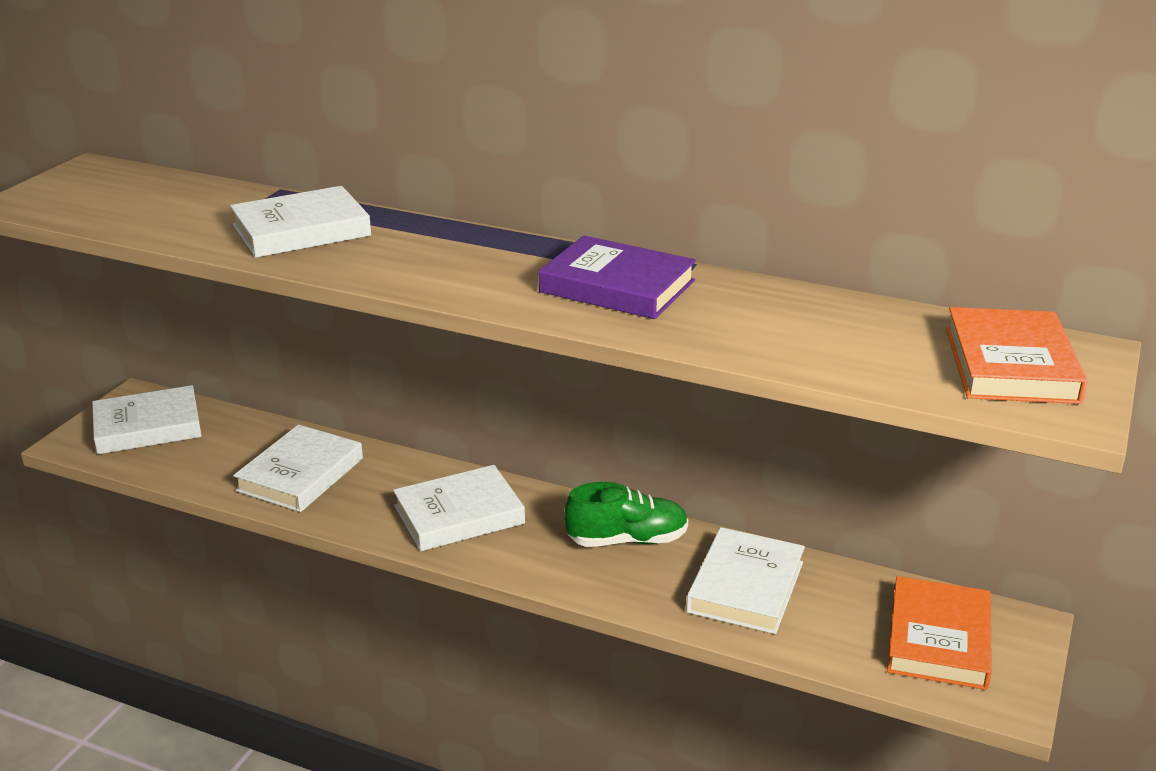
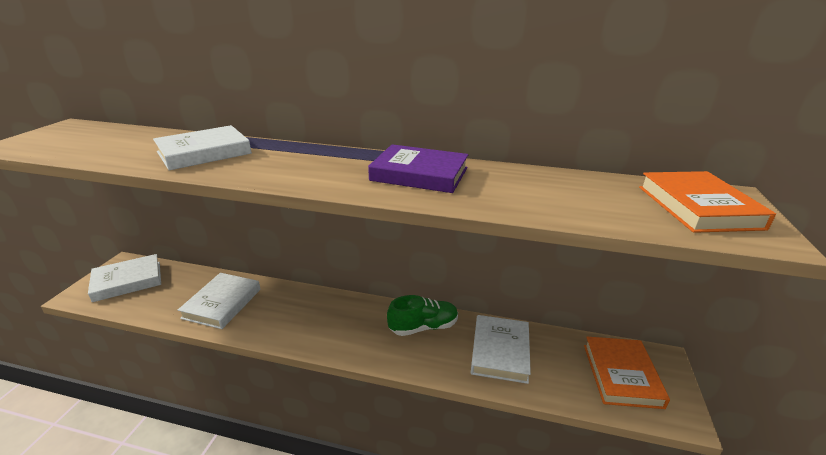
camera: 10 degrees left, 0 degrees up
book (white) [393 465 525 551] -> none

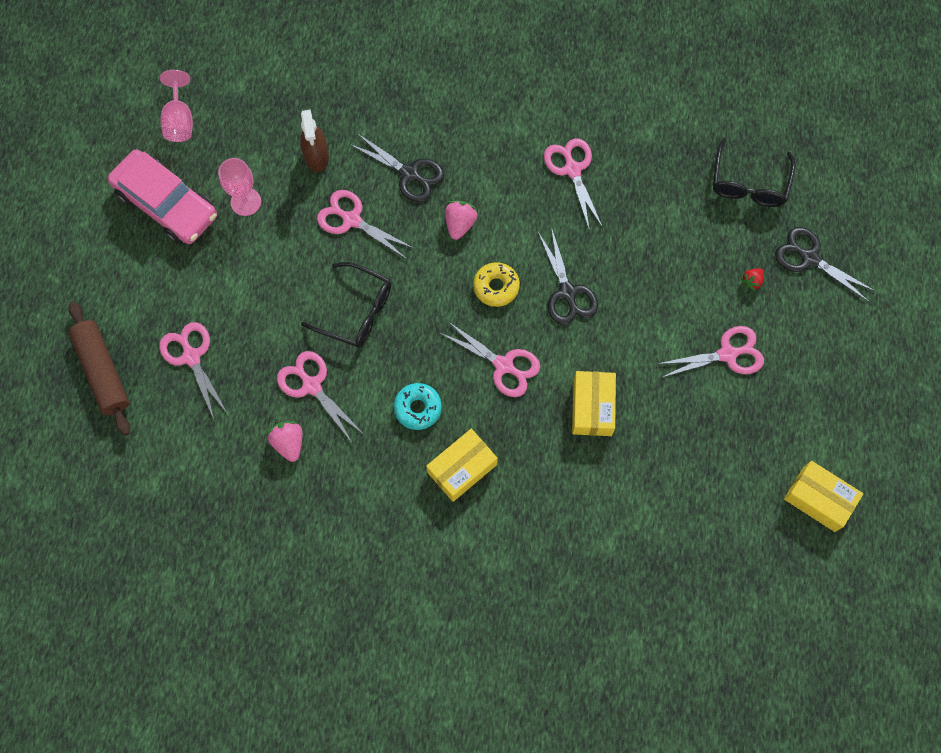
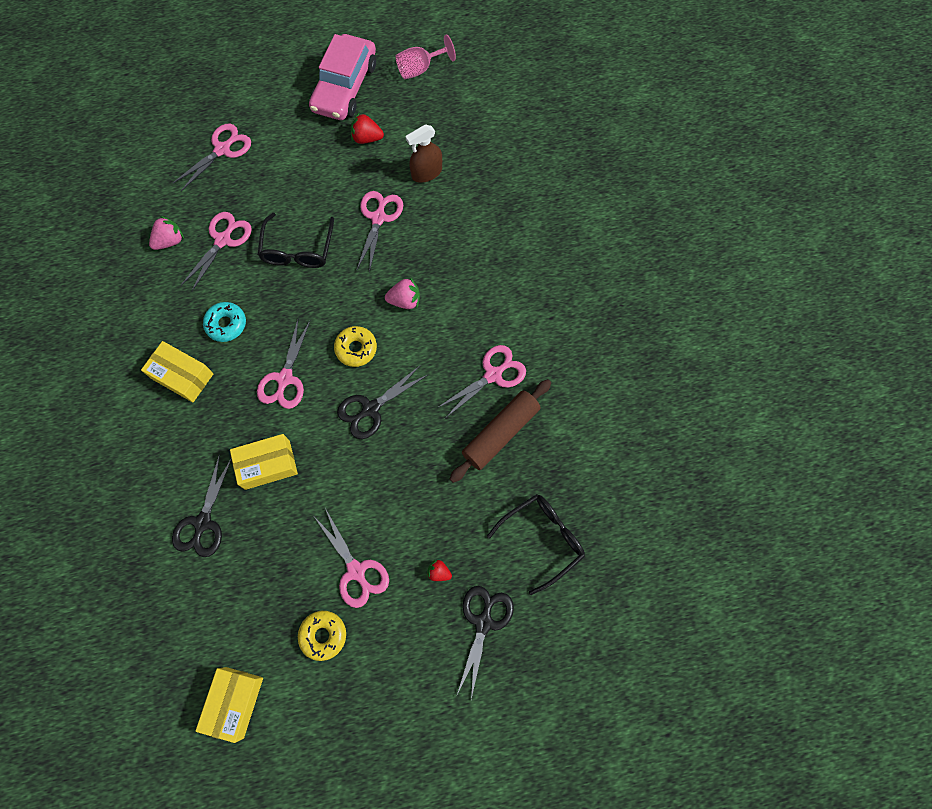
camera: 70 degrees right, 0 degrees up
none -> donut (yellow) [298 611 346 661]
rolling pin (brown) [69 301 130 436] -> rolling pin (brown) [450 379 551 483], moved
scissors (black) [349 133 444 202] -> scissors (black) [172 454 232 557], moved
goblet (pink) [218 158 261 216] -> strawberry (red) [351 112 384 144]
glasses (black) [713 138 795 207] -> glasses (black) [487 494 585 595], 150 degrees clockwise

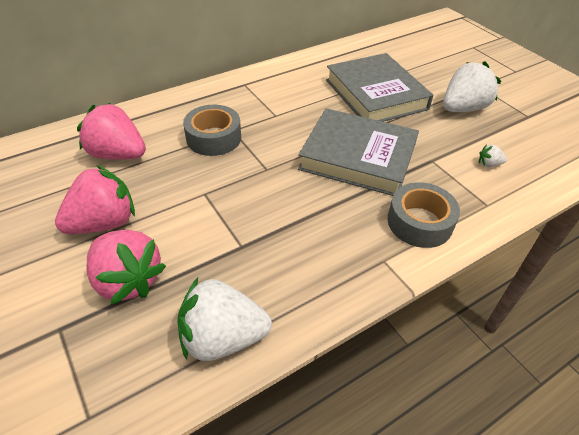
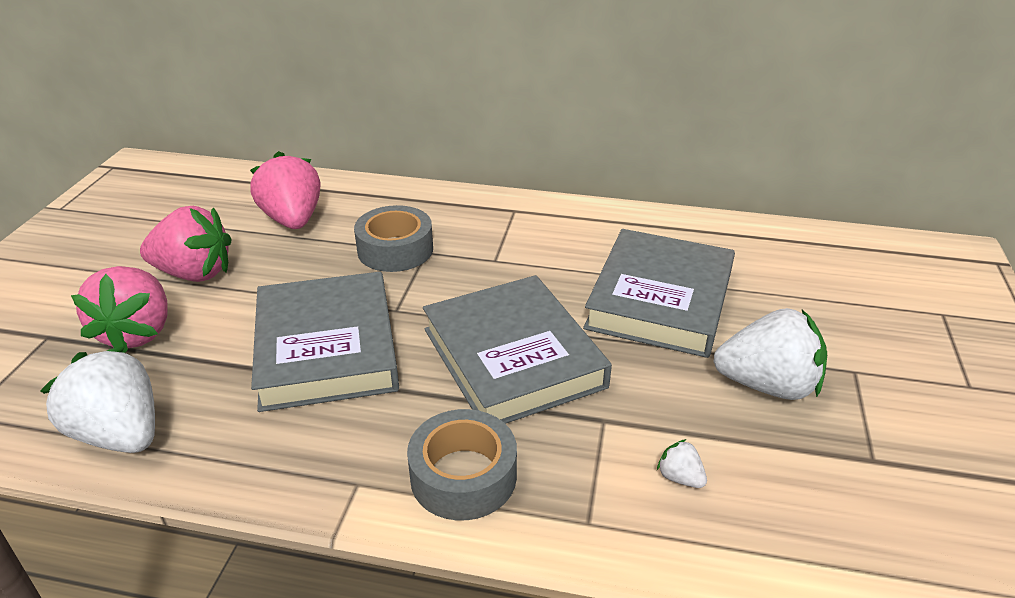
camera: 45 degrees right, 10 degrees down
none -> book (grey) [251 272 399 412]

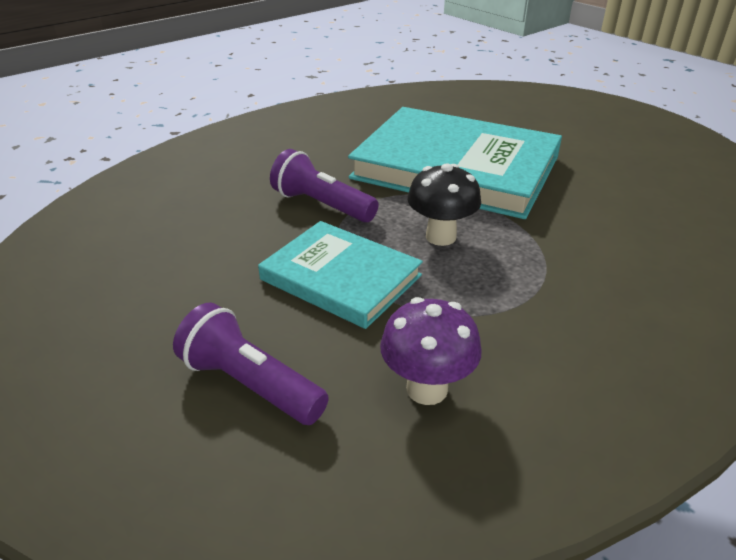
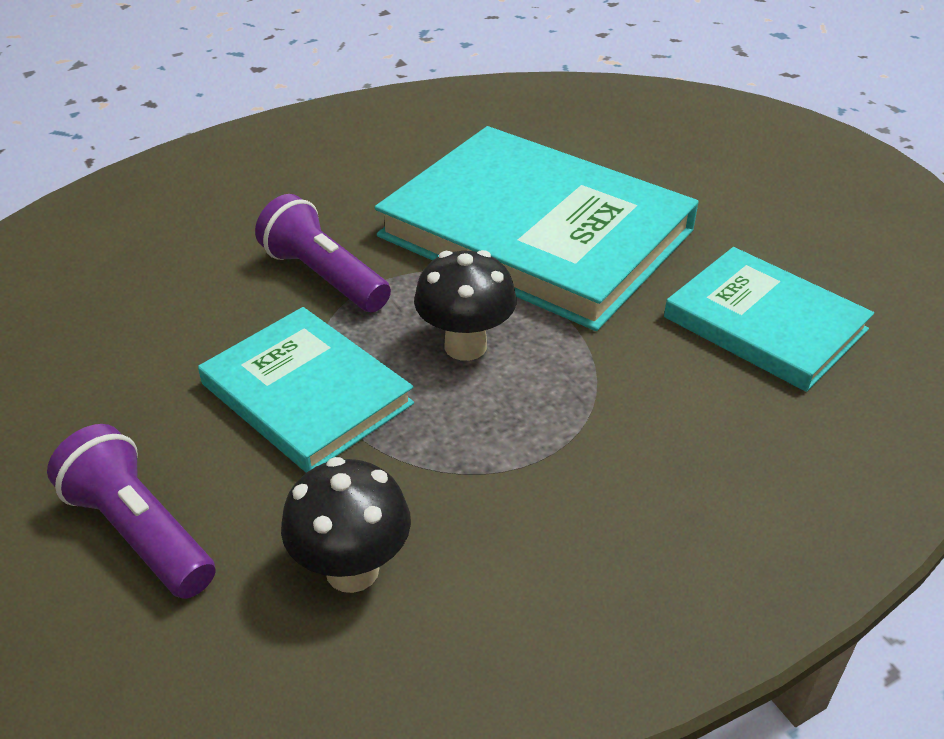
camera: 10 degrees right, 5 degrees up
none -> book (turquoise) [664 247 874 392]
mushroom (purple) [380 297 482 405] -> mushroom (black) [281 457 411 593]

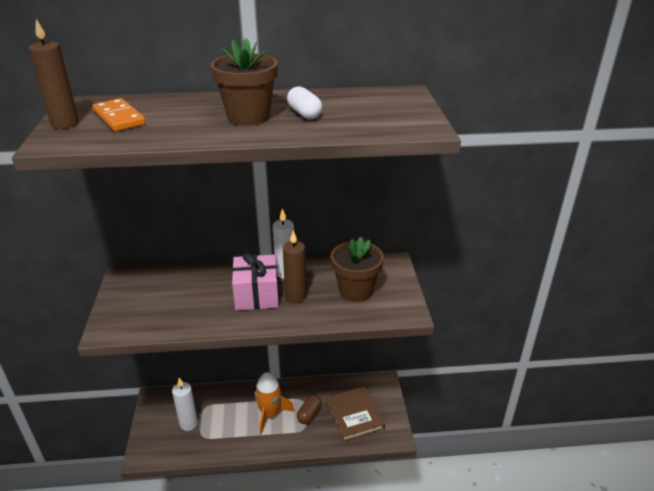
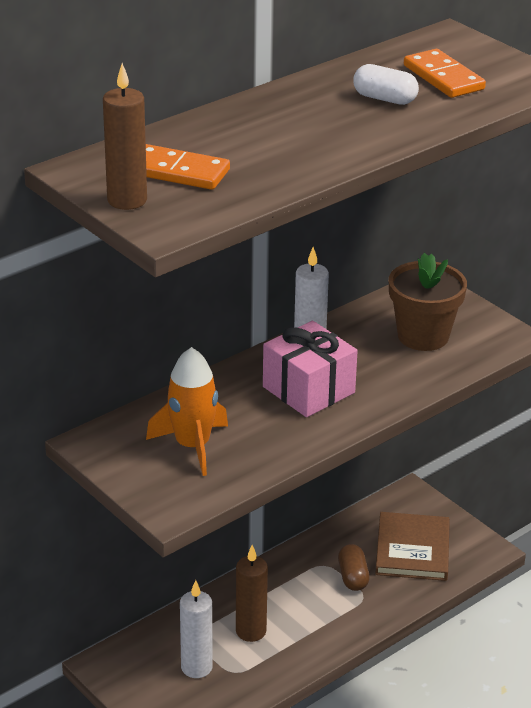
camera: 35 degrees left, 0 degrees up
flower pot (brown) [210 38 278 126] -> none
none -> domino (orange) [404 49 486 98]
rocket (orange) [255 372 295 435] -> rocket (orange) [146 347 228 476], moved
candle (brown) [283 230 306 303] -> candle (brown) [236 545 268 642], moved
book (brown) [326 386 385 441] -> book (brown) [375 512 450 581], 60 degrees clockwise

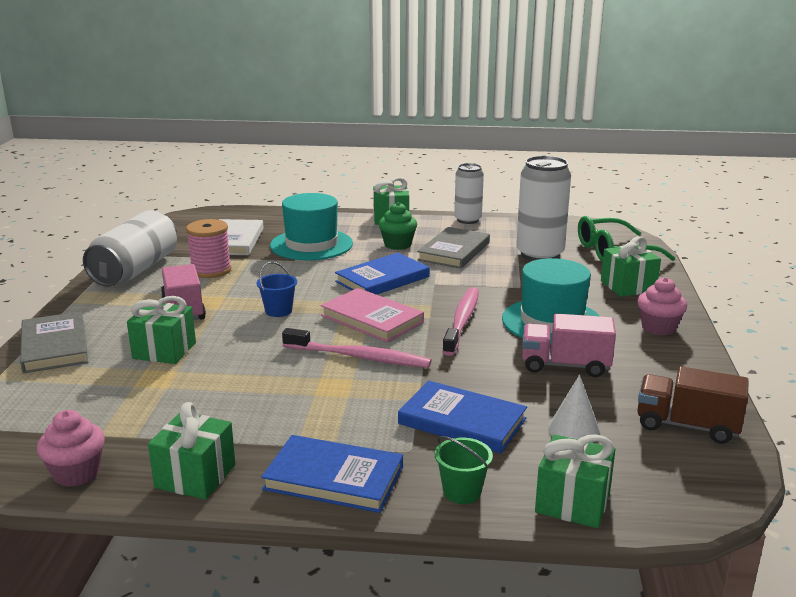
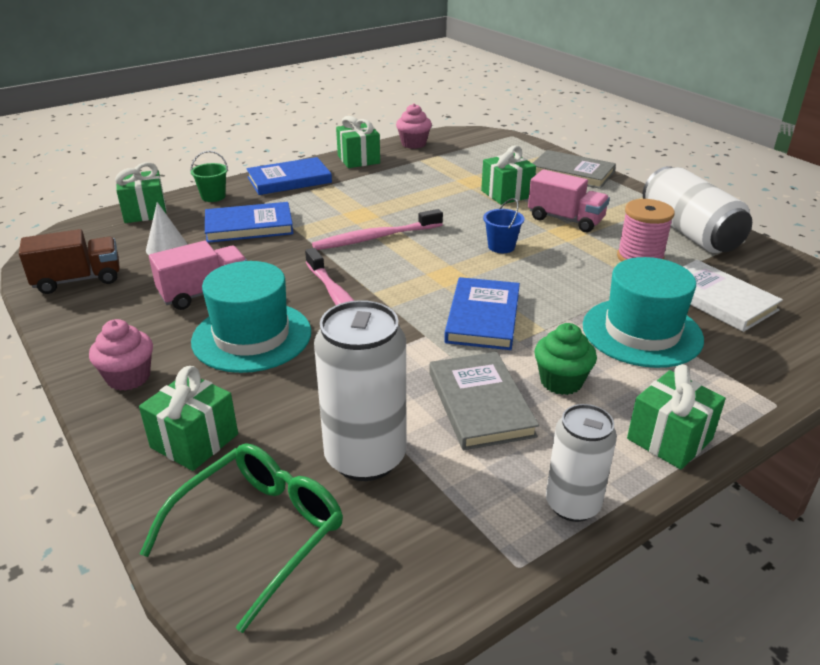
camera: 140 degrees right, 10 degrees up
book (pink) [320 288 424 342] -> none

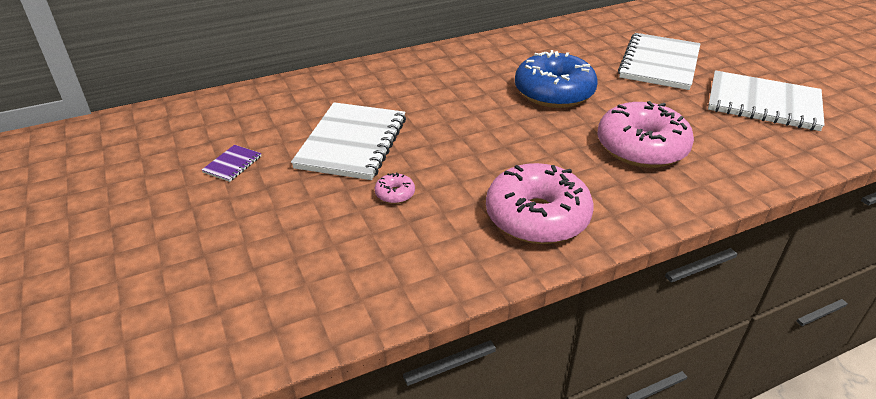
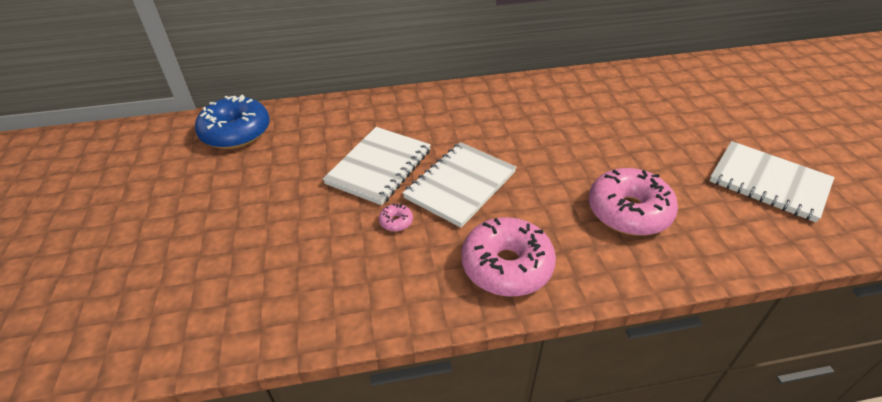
camera: 15 degrees right, 5 degrees up
notebook (purple) [202 145 261 182] -> none
donut (blue) [515 50 598 108] -> donut (blue) [195 95 270 149], moved
notebook (white) [618 33 700 90] -> notebook (white) [403 142 517 228], moved

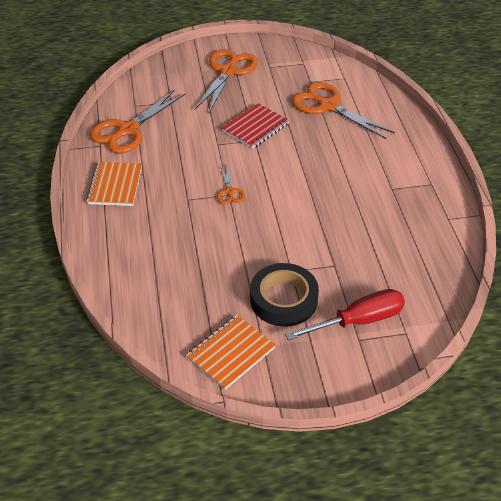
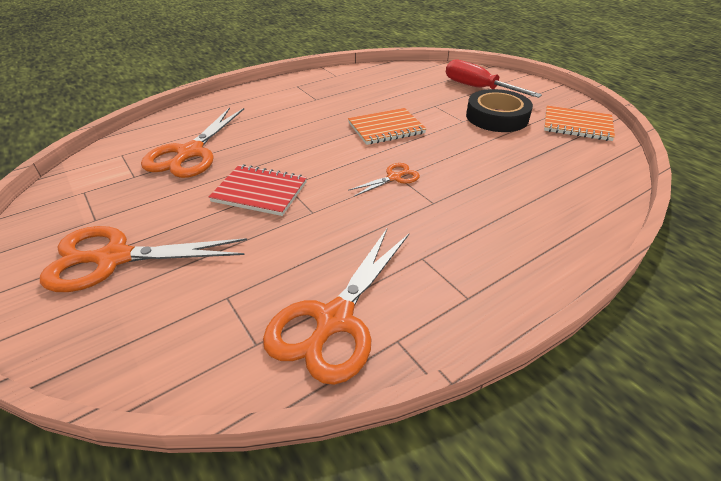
camera: 115 degrees left, 5 degrees down
notebook (orange) [86 162 142 206] -> notebook (orange) [348 108 426 145], moved
scissors (orange) [90 90 185 153] -> scissors (orange) [263 229 409 385], 105 degrees clockwise

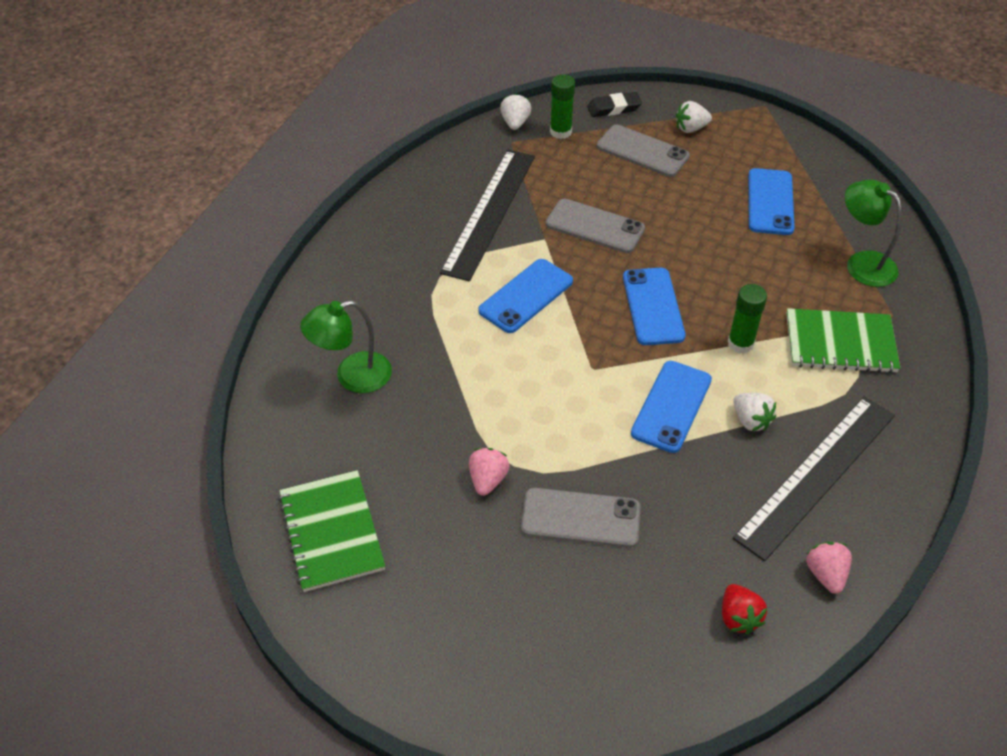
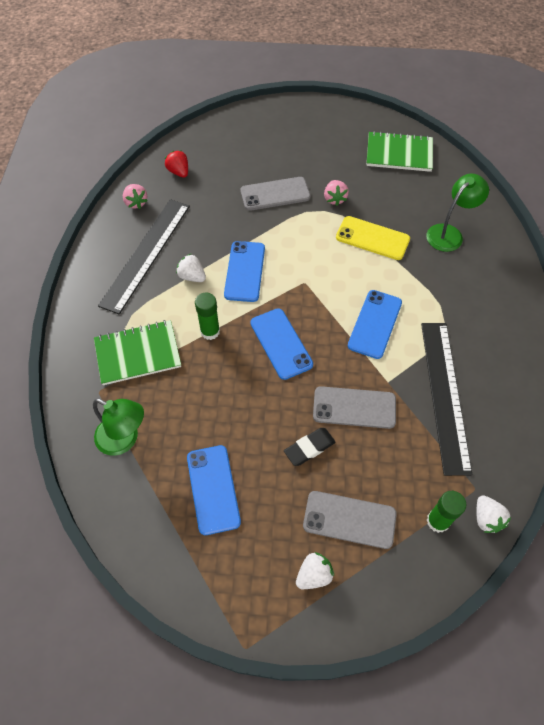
camera: 160 degrees right, 10 degrees up
none -> phone (yellow) [336 216 410 260]
eraser (black) [587 92 642 117] -> eraser (black) [284 428 336 466], moved
notebook (green) [278 470 385 592] -> notebook (green) [366 131 433 172], 45 degrees counterclockwise

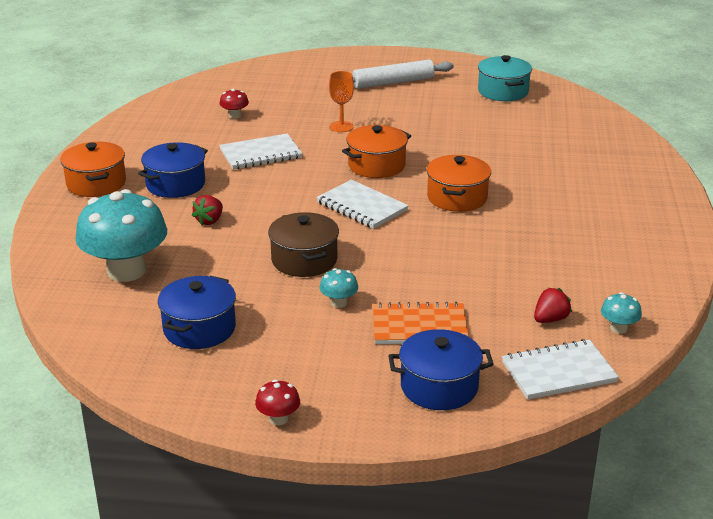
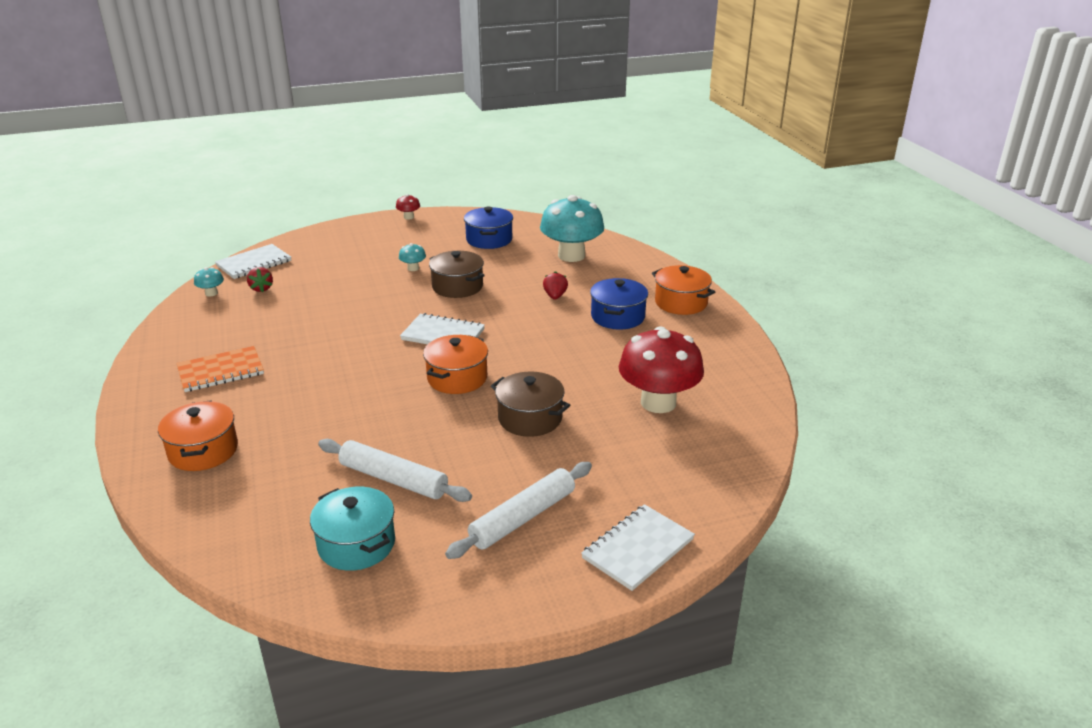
camera: 155 degrees right, 0 degrees up
pot (blue) [388 329 494 410] -> none
none -> rolling pin (white) [318 439 472 502]
notebook (white) [219 133 302 169] -> notebook (white) [581 504 695 591], moved
notebook (orange) [373 302 469 344] -> notebook (orange) [177 346 264 392], moved
pot (orange) [426 155 491 212] -> pot (orange) [158 400 238 471], moved
goblet (orange) [329 71 354 132] -> pot (brown) [491 371 570 437]
strawberry (red) [534 288 572 323] -> strawberry (red) [247 267 273 292], 45 degrees counterclockwise
mushroom (red) [219 89 249 119] -> mushroom (red) [619 326 704 413], x2.40

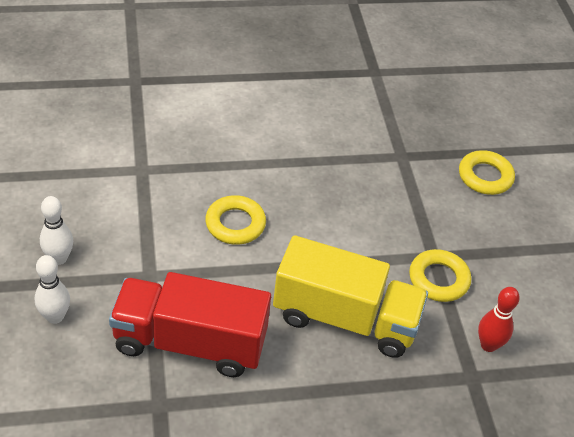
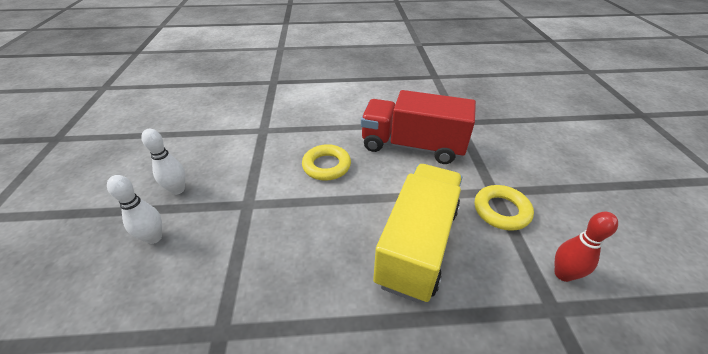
camera: 10 degrees right, 5 degrees down
ring (yellow) [459 150 515 195] -> none
truck (red) [109 272 271 377] -> truck (red) [361 90 476 164], moved
truck (yellow) [273 235 428 358] -> truck (yellow) [373 164 462 303], 90 degrees counterclockwise

